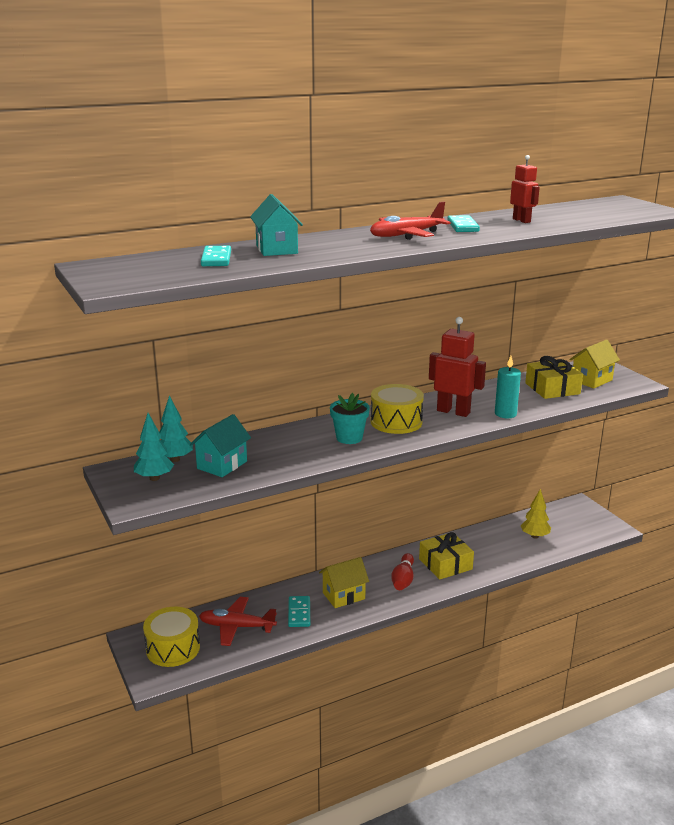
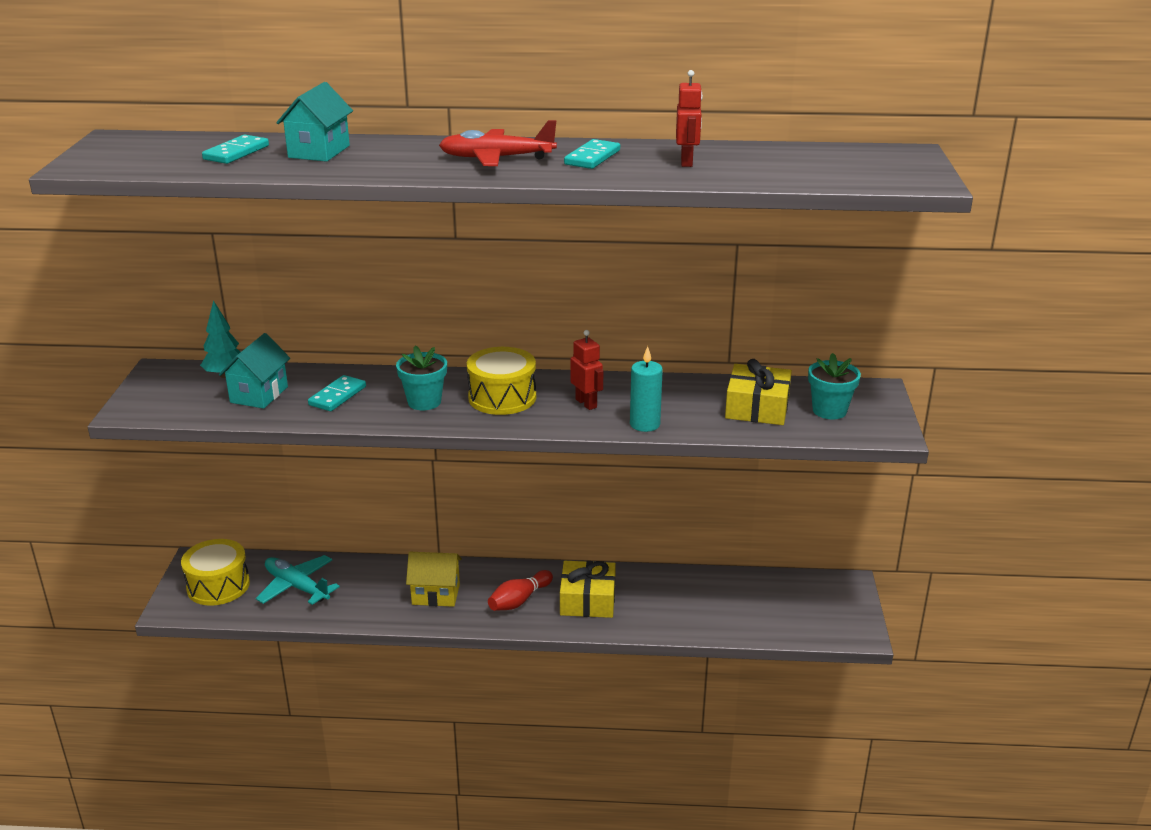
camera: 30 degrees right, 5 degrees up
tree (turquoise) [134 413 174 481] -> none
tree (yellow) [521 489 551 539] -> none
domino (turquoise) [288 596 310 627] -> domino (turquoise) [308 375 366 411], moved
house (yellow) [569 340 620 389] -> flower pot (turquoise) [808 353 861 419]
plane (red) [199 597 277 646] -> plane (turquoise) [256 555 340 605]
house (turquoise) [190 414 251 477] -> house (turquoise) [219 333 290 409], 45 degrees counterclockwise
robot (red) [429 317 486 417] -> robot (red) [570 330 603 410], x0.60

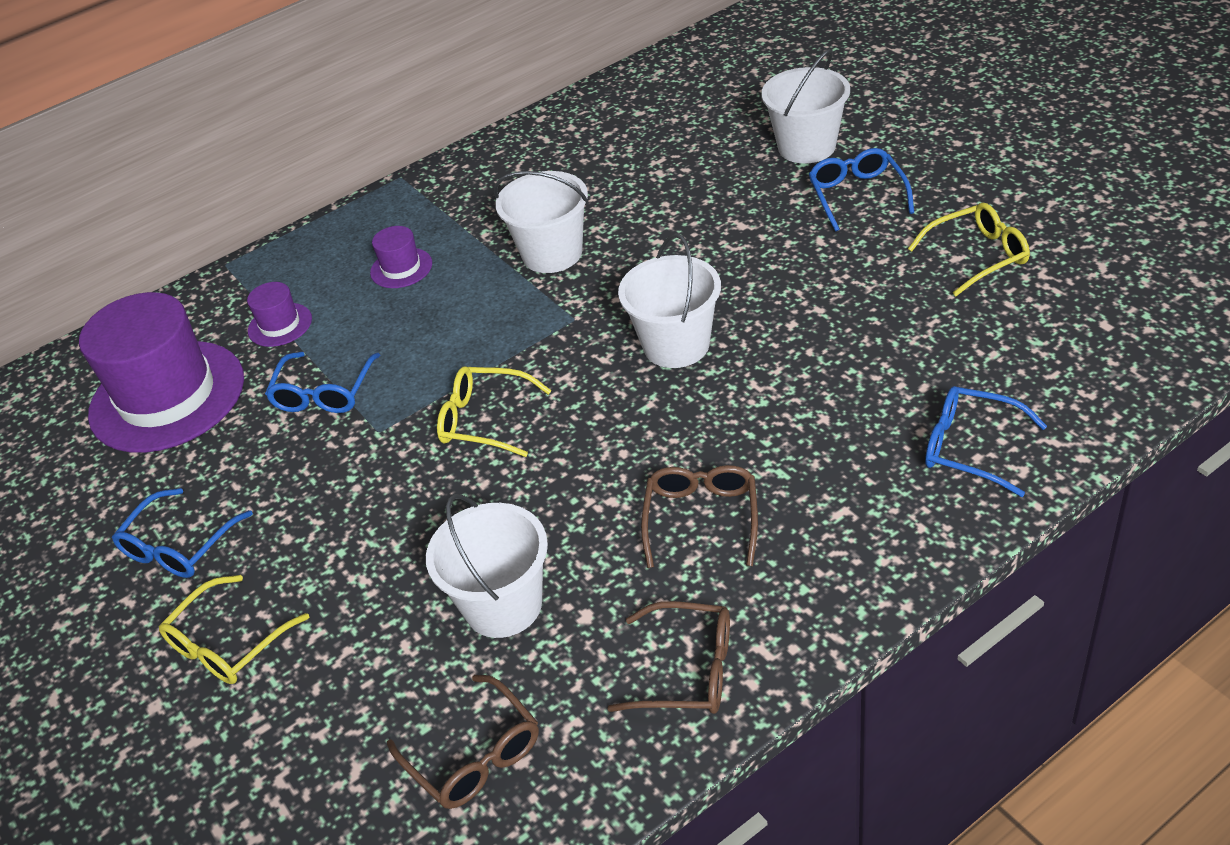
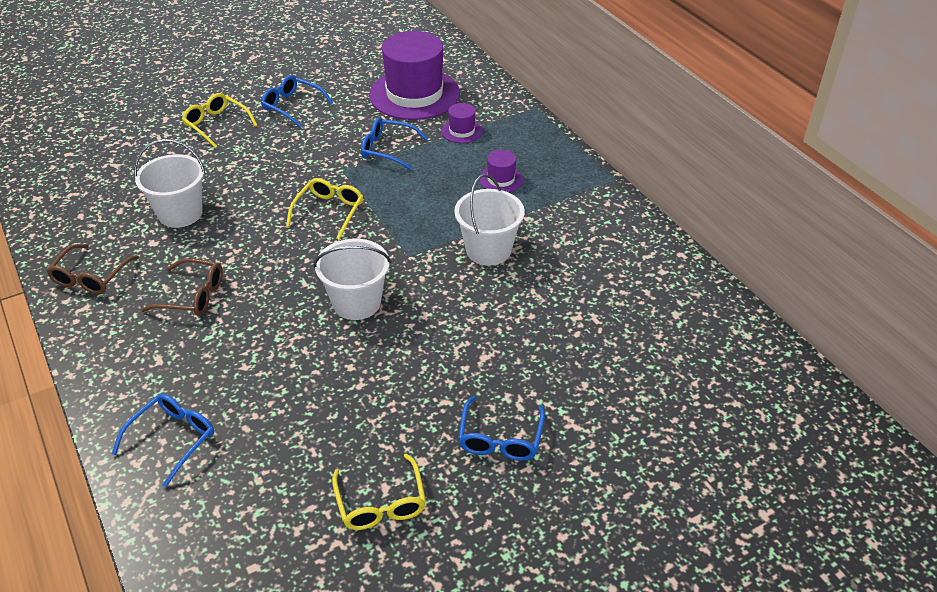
camera: 90 degrees right, 0 degrees up
glasses (brown) [387 675 539 809] -> none
bucket (white) [761 49 850 164] -> none
glasses (blue) [809 148 914 232] -> glasses (blue) [458 396 545 461], 105 degrees clockwise

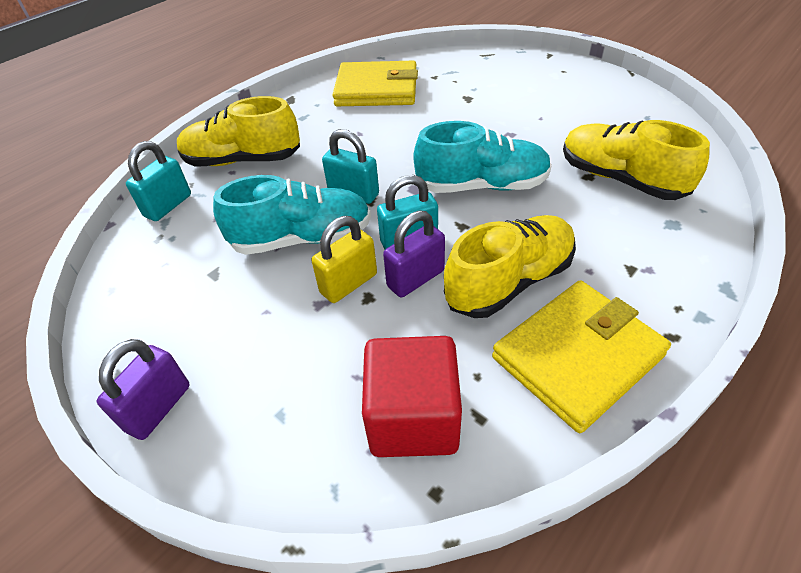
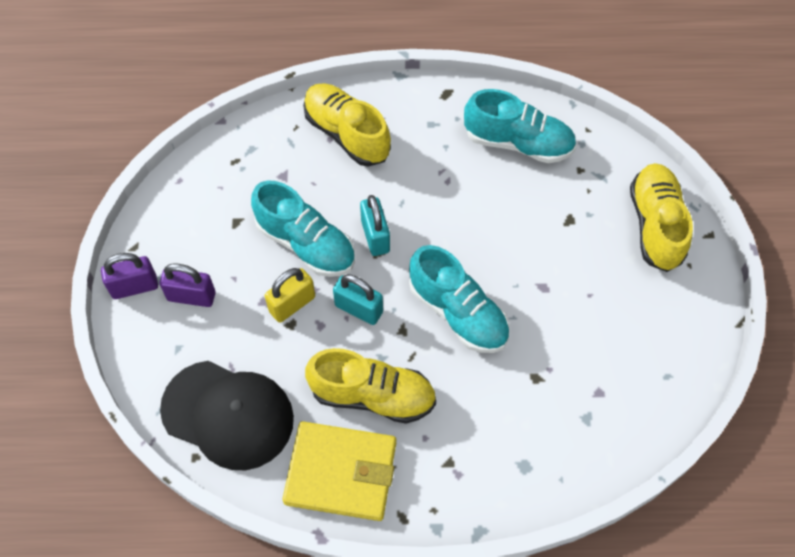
camera: 45 degrees right, 15 degrees up
padlock (turquoise) [126 141 191 221] -> none
padlock (purple) [383 210 445 297] -> padlock (purple) [160 263 216 307], moved
shoe (yellow) [563 120 710 200] -> shoe (yellow) [630 163 693 272], moved
wallet (yellow) [333 61 418 106] -> shoe (turquoise) [464 89 576 163]
cube (red) [362 336 462 457] -> cap (black) [160 361 294 470]
padlock (yellow) [312 216 377 303] -> padlock (yellow) [265 268 315 323], 45 degrees counterclockwise

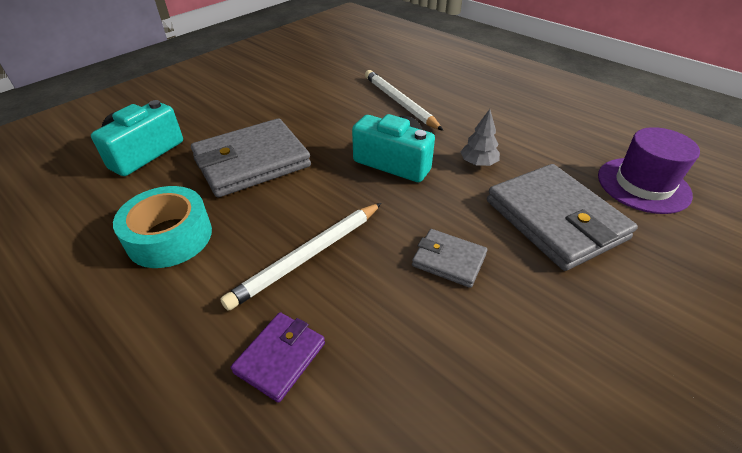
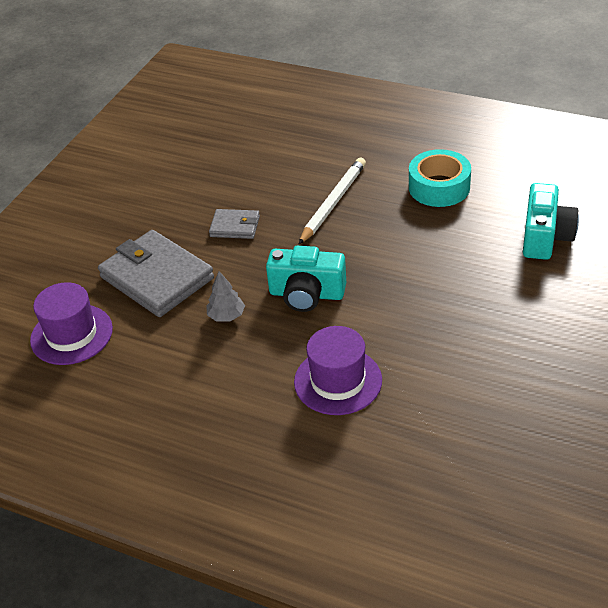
camera: 165 degrees right, 0 degrees up
wallet (grey) [191 118 311 197] -> none
wallet (purple) [231 312 325 403] -> none
pencil (white) [365 70 443 131] -> hat (purple) [294 326 382 415]

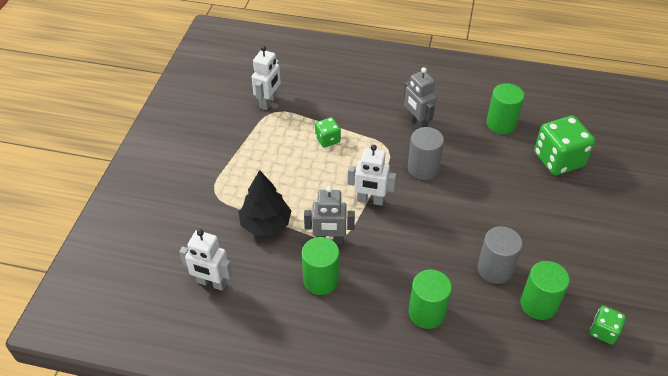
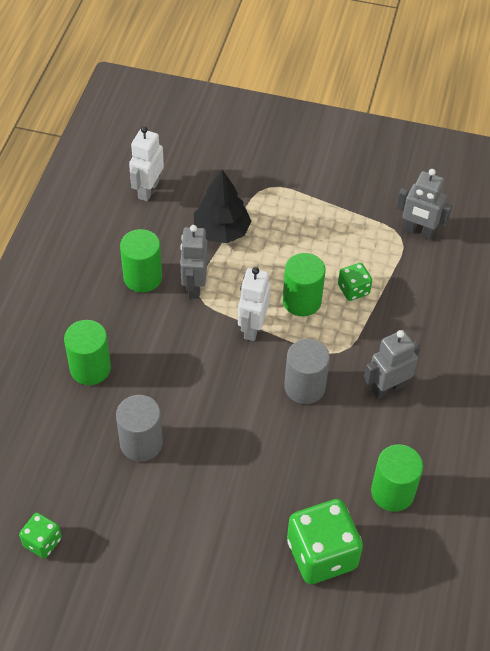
camera: 90 degrees right, 5 degrees up
cylinder (green) [520 261 570 320] -> cylinder (green) [283 253 326 316], moved
robot (white) [252 46 281 110] -> robot (grey) [396 169 452 240]

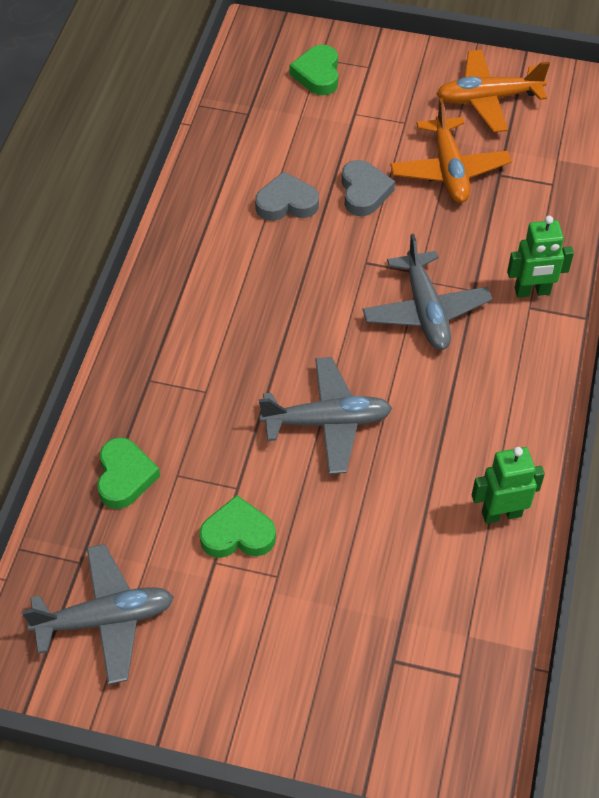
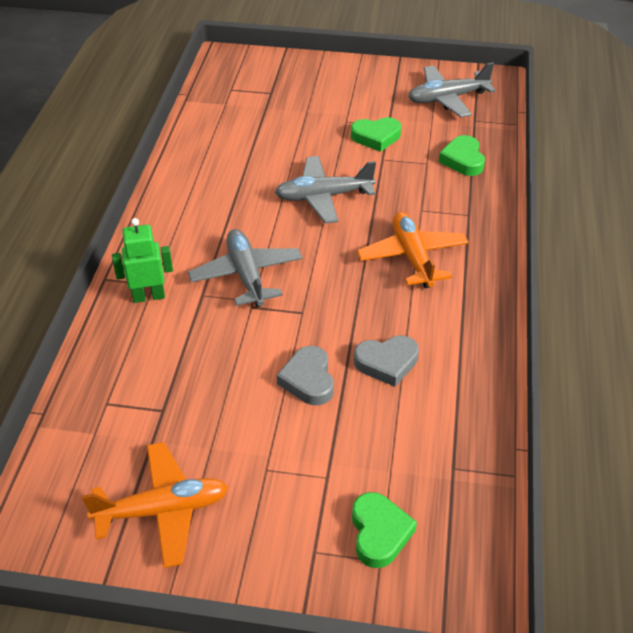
camera: 175 degrees right, 10 degrees down
robot (green) [472 447 545 524] -> none
plane (orange) [390 98 512 203] -> plane (orange) [357 212 469 288], moved

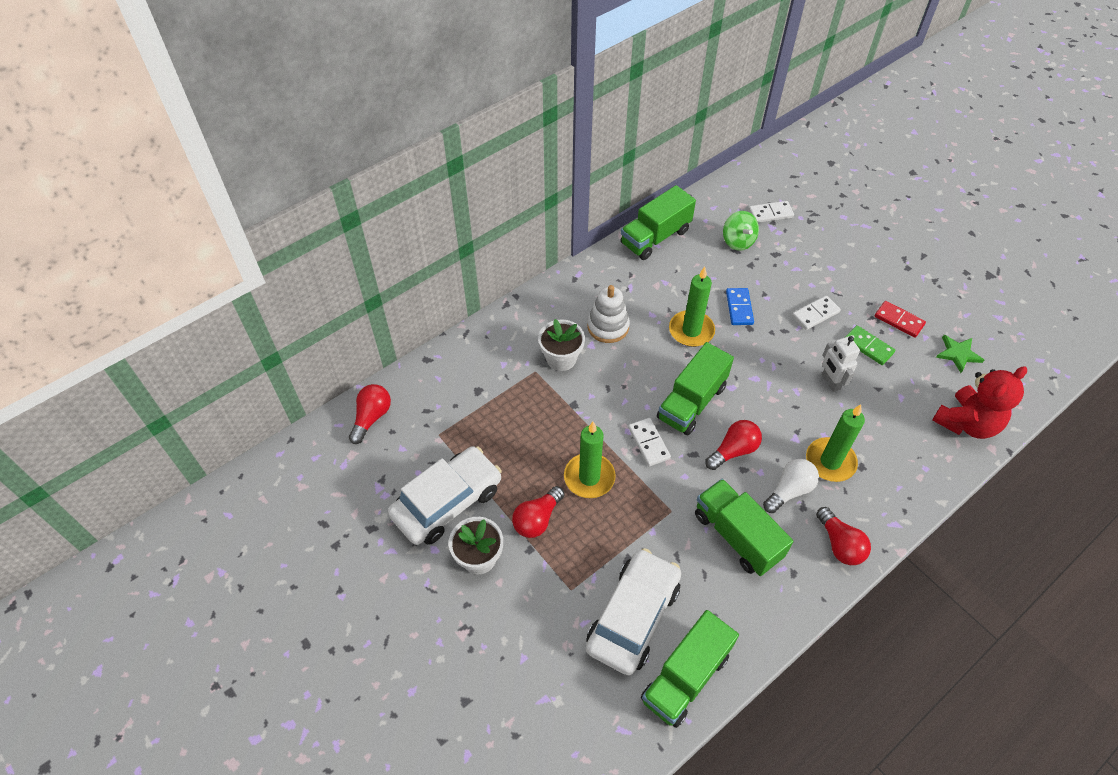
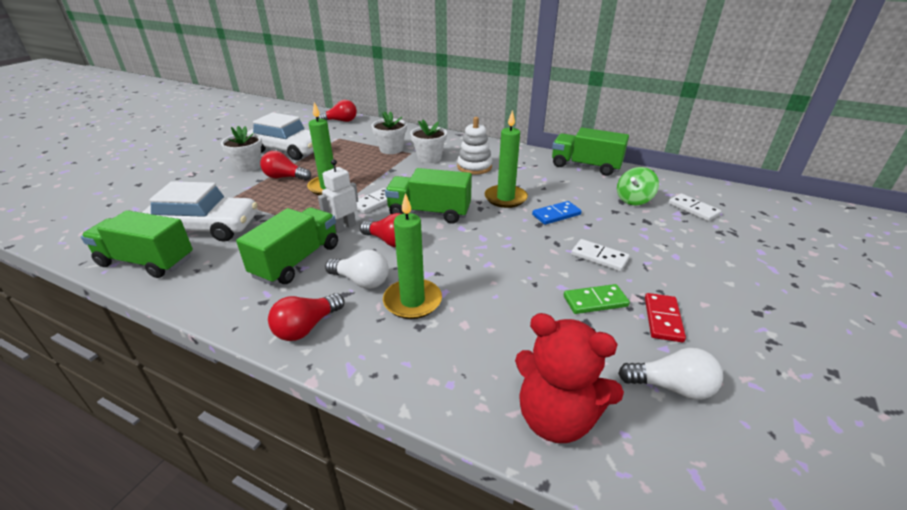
camera: 65 degrees right, 20 degrees down
none -> flower pot (white) [371 111 407 154]
robot (white) [822 336 860 392] -> robot (white) [318 159 358 233], moved
star (green) [936 335 984 373] -> light bulb (white) [618 348 723 400]
domino (green) [845 325 895 365] -> domino (green) [564 284 630 314], 60 degrees clockwise

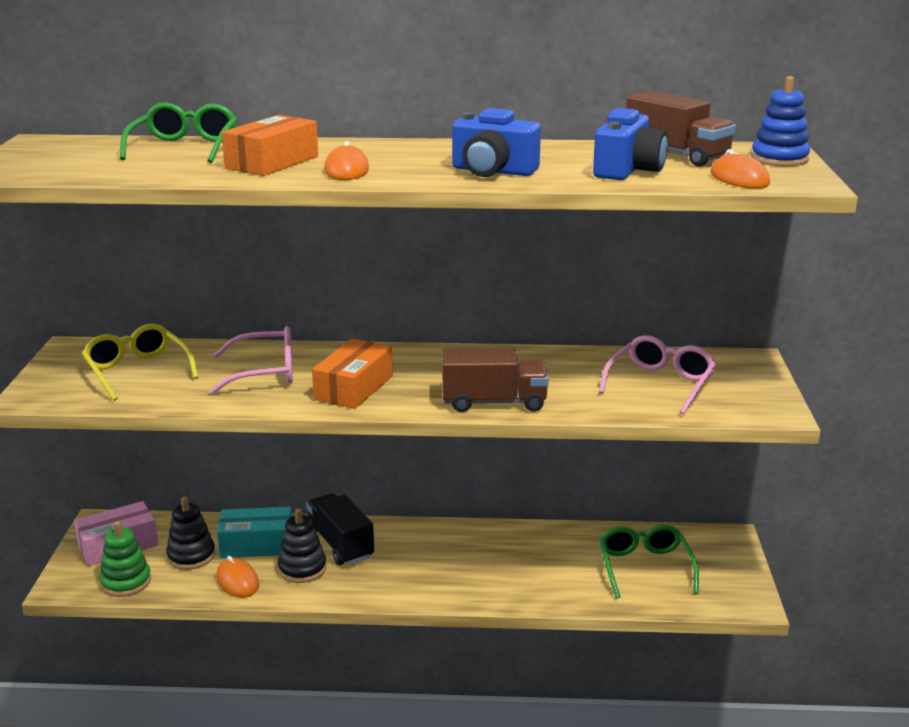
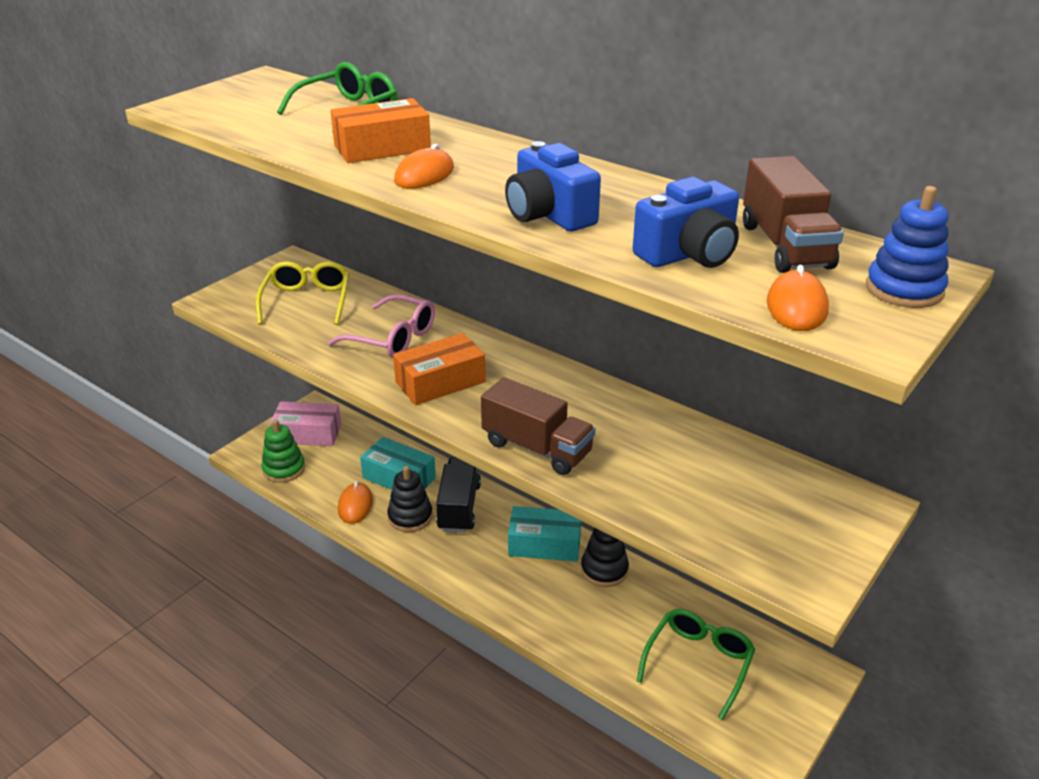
camera: 35 degrees right, 10 degrees up
glasses (pink) [599 335 716 415] -> none
none -> box (turquoise) [508 506 581 562]
stacking toy (black) [166 497 215 570] -> stacking toy (black) [581 527 629 587], moved

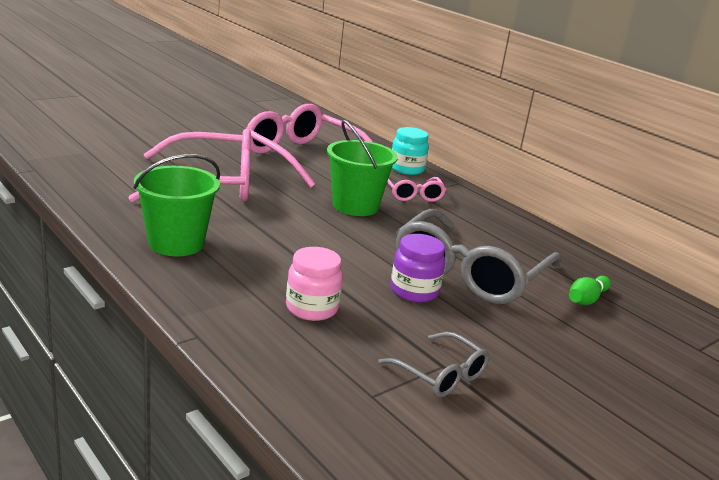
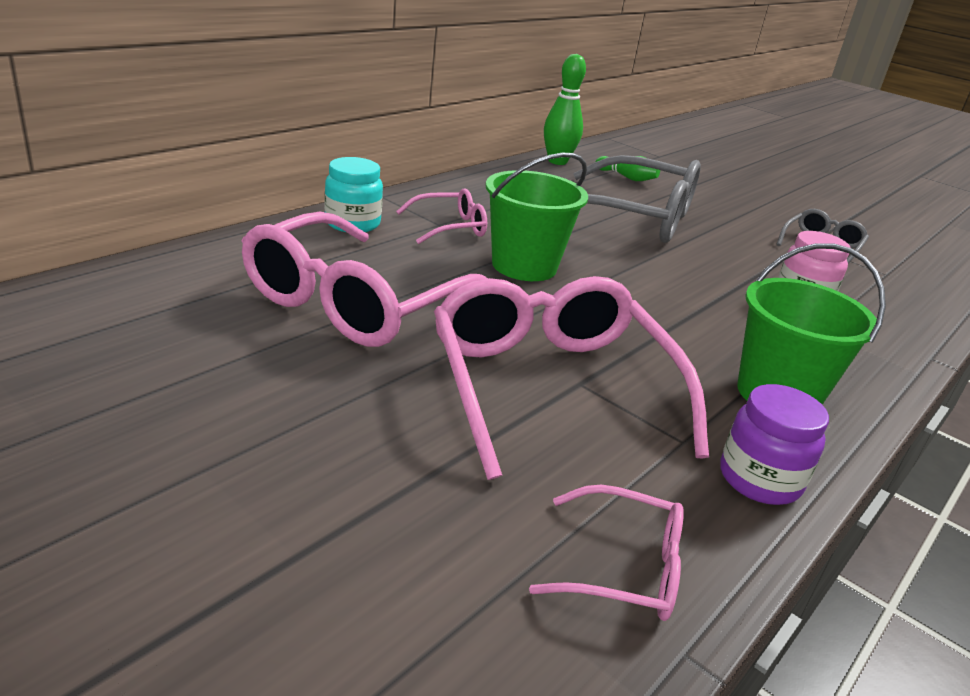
camera: 100 degrees left, 5 degrees up
none -> glasses (pink) [529 485 684 621]
none -> bowling pin (green) [544 54 586 165]
jar (purple) [391 234 445 303] -> jar (purple) [720 384 829 505], moved

